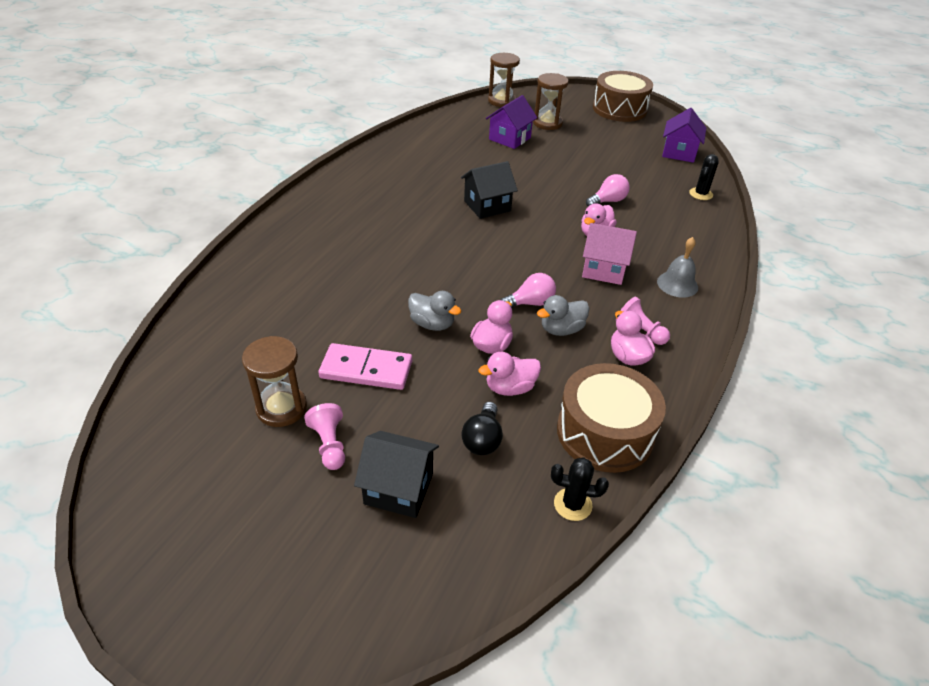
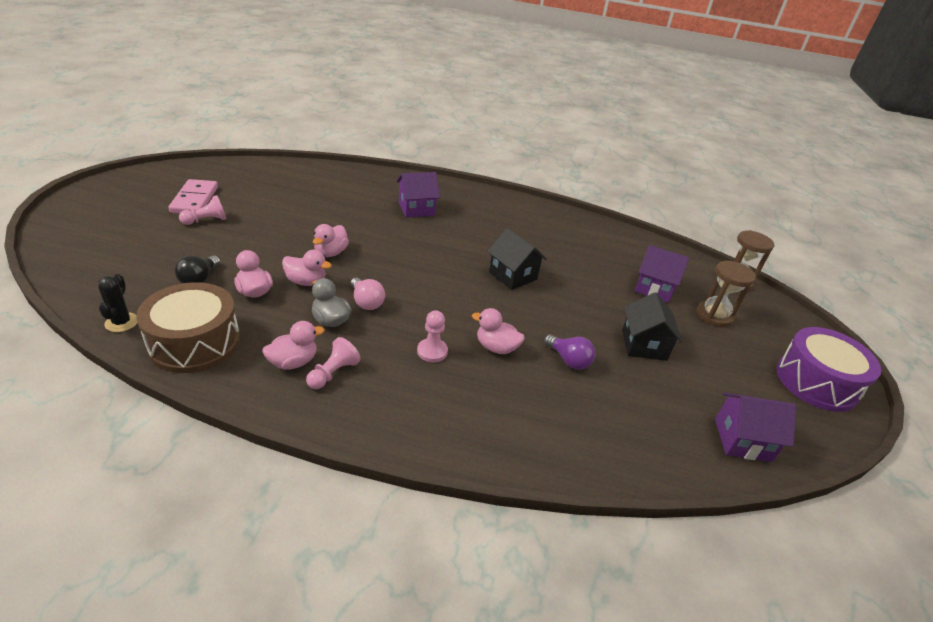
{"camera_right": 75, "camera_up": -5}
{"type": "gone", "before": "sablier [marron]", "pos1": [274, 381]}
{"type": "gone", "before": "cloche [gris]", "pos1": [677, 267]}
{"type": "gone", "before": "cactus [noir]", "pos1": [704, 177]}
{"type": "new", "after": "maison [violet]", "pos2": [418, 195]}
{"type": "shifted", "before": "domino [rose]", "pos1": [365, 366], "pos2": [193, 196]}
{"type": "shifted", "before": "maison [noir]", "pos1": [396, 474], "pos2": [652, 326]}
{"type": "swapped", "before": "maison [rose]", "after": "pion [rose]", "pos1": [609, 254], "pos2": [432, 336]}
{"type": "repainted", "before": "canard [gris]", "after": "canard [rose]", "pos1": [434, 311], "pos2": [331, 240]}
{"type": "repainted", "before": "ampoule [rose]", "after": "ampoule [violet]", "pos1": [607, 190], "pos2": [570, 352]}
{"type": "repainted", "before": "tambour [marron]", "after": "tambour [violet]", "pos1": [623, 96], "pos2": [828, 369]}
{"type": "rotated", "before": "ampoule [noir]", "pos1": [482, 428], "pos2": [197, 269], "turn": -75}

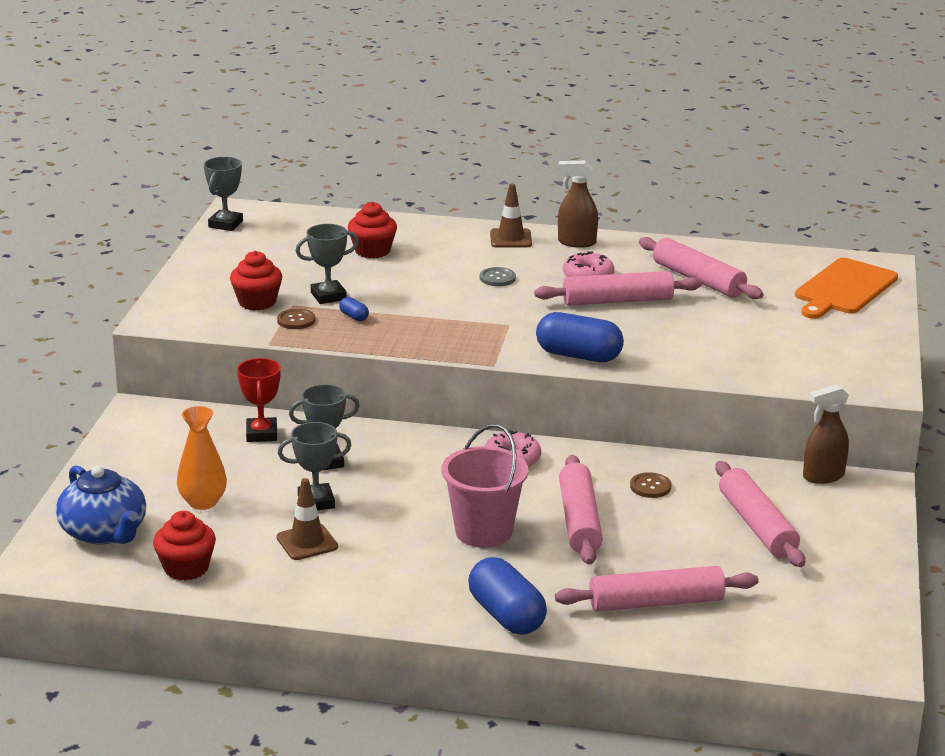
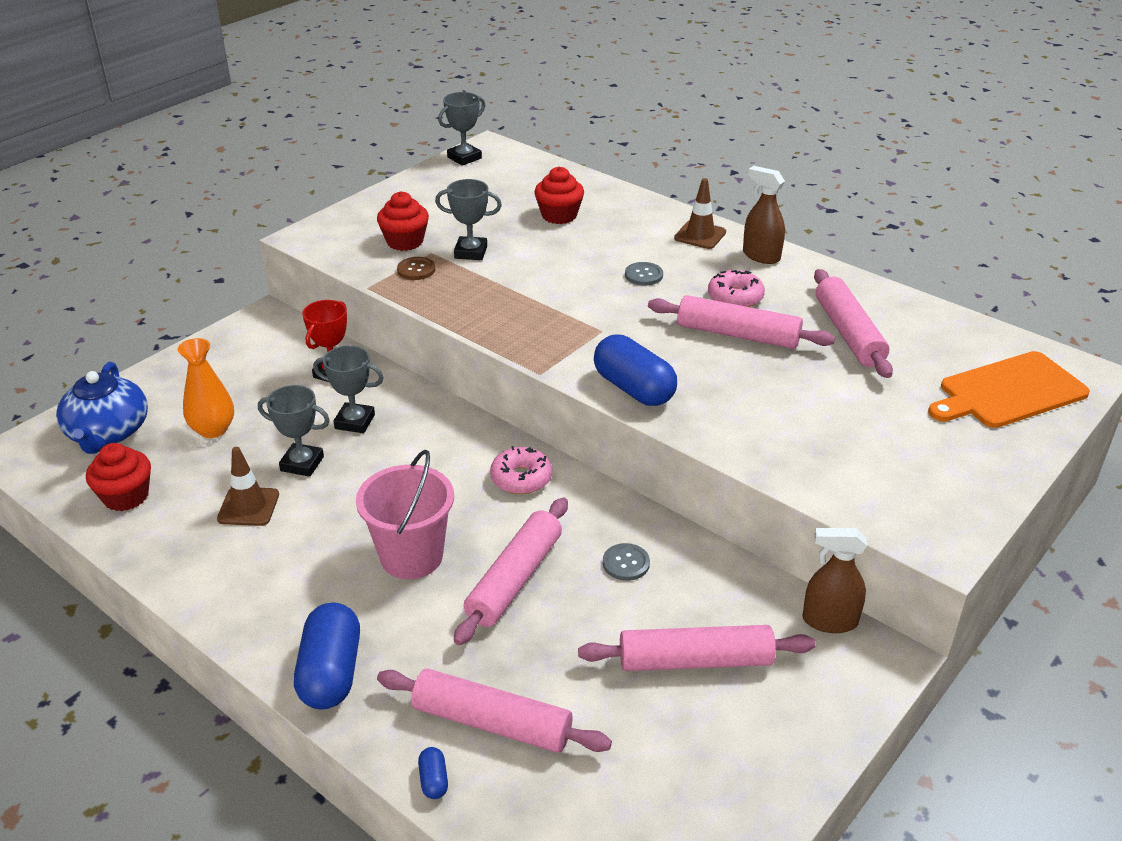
{"camera_right": 30, "camera_up": 10}
{"type": "shifted", "before": "gélule [bleu]", "pos1": [354, 309], "pos2": [433, 773]}
{"type": "repainted", "before": "bouton [marron]", "after": "bouton [gris]", "pos1": [650, 485], "pos2": [626, 562]}
{"type": "rotated", "before": "rouleau à pâtisserie [rose]", "pos1": [760, 514], "pos2": [697, 648], "turn": 75}

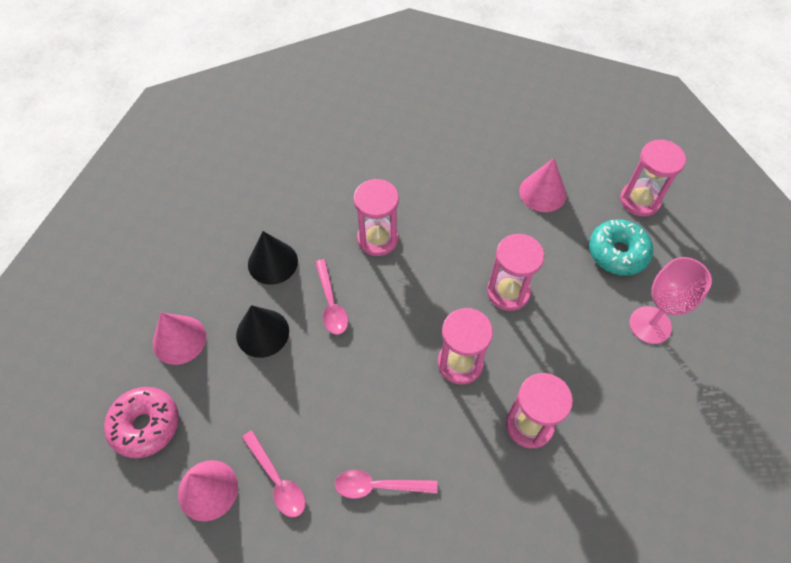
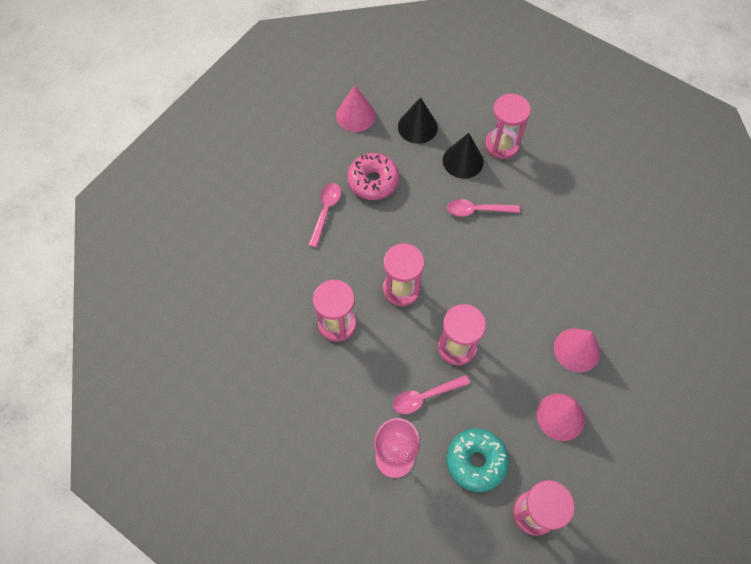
{"camera_right": 105, "camera_up": 5}
{"type": "shifted", "before": "beignet [rose]", "pos1": [141, 422], "pos2": [373, 176]}
{"type": "shifted", "before": "cône [rose]", "pos1": [179, 339], "pos2": [577, 350]}
{"type": "shifted", "before": "cuillère [rose]", "pos1": [273, 473], "pos2": [431, 394]}
{"type": "shifted", "before": "cône [noir]", "pos1": [273, 258], "pos2": [418, 120]}
{"type": "shifted", "before": "sablier [rose]", "pos1": [376, 217], "pos2": [508, 126]}

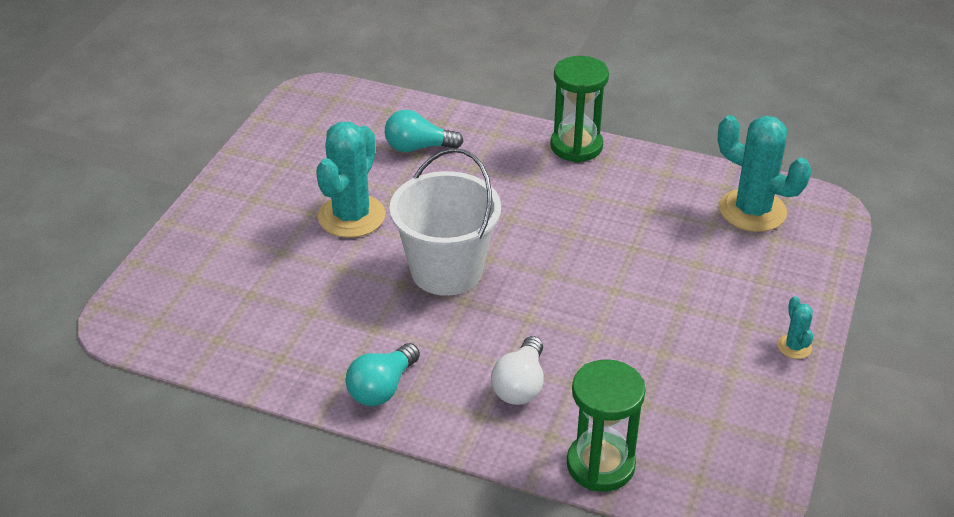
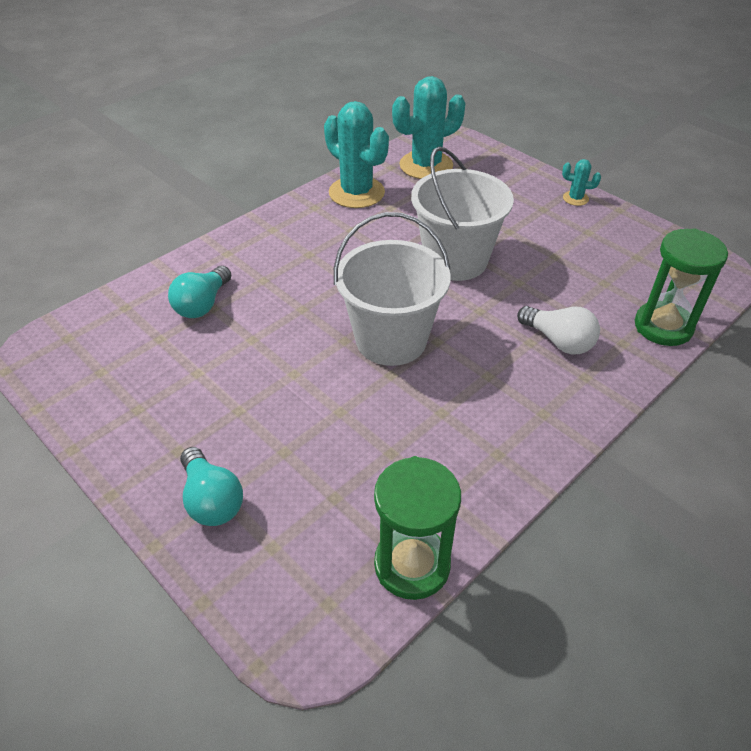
{"camera_right": -65, "camera_up": 5}
{"type": "new", "after": "seau [blanc]", "pos2": [462, 213]}
{"type": "shifted", "before": "cactus [turquoise]", "pos1": [351, 180], "pos2": [356, 154]}
{"type": "shifted", "before": "ampoule [turquoise]", "pos1": [383, 374], "pos2": [211, 486]}
{"type": "shifted", "before": "sablier [vert]", "pos1": [579, 109], "pos2": [417, 528]}

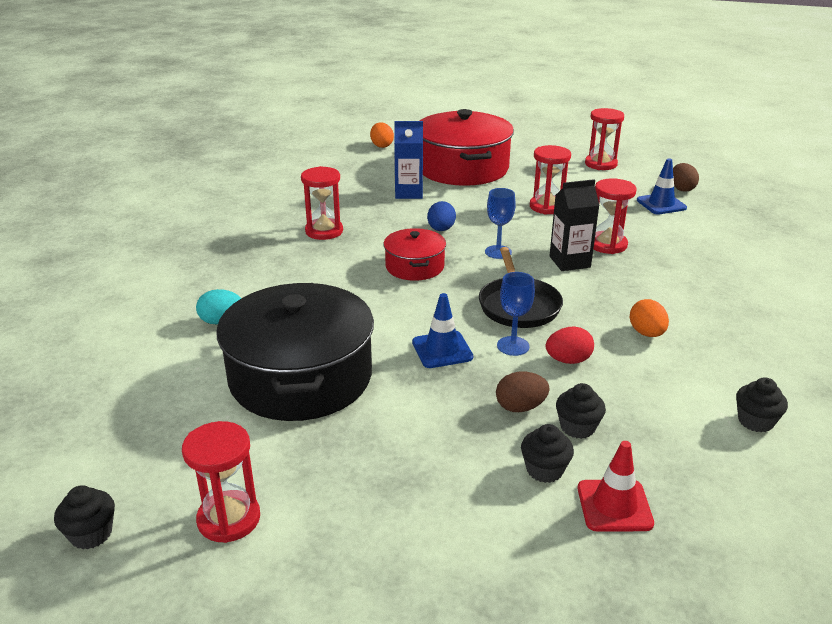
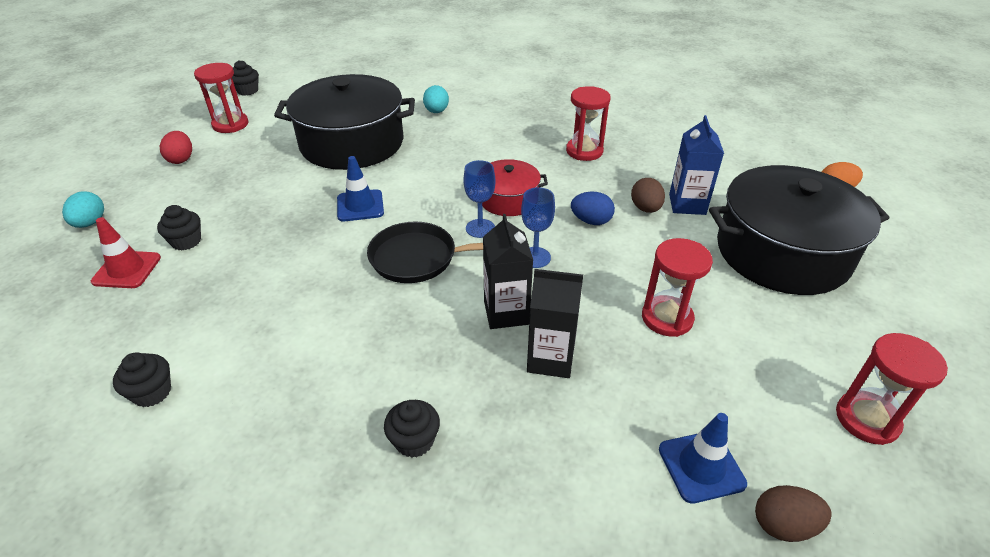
{"camera_right": 95, "camera_up": 10}
{"type": "gone", "before": "œuf [orange]", "pos1": [649, 318]}
{"type": "new", "after": "œuf [turquoise]", "pos2": [83, 209]}
{"type": "shifted", "before": "œuf [marron]", "pos1": [523, 392], "pos2": [648, 195]}
{"type": "shifted", "before": "verre à pied [bleu]", "pos1": [516, 314], "pos2": [479, 199]}
{"type": "shifted", "before": "œuf [rouge]", "pos1": [570, 345], "pos2": [176, 147]}
{"type": "shifted", "before": "muffin [noir]", "pos1": [581, 411], "pos2": [412, 429]}
{"type": "swapped", "before": "sablier [rouge]", "after": "brique de lait [noir]", "pos1": [615, 216], "pos2": [555, 323]}
{"type": "repainted", "before": "marmite [rouge]", "after": "marmite [noir]", "pos1": [467, 147], "pos2": [799, 230]}

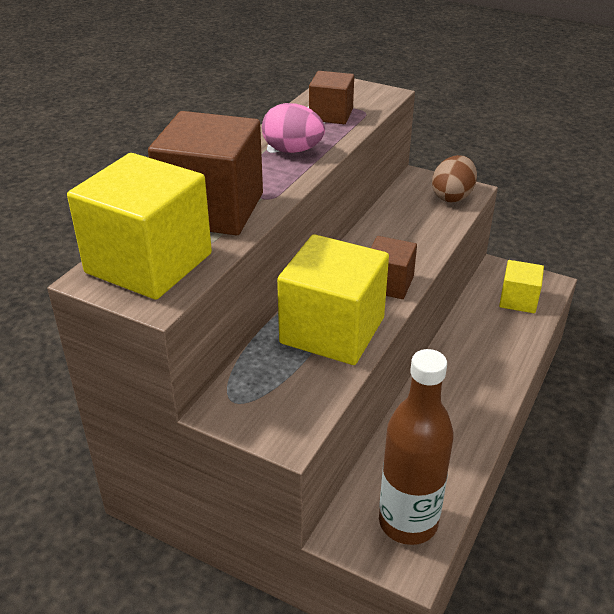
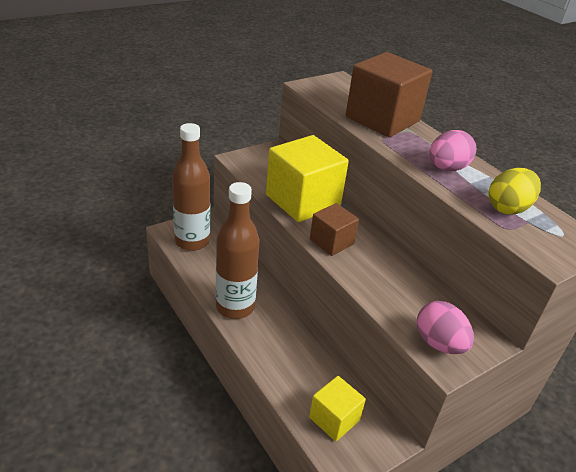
{"camera_right": 115, "camera_up": 0}
{"type": "gone", "before": "cube [jaune]", "pos1": [139, 226]}
{"type": "new", "after": "bouteille [marron]", "pos2": [238, 250]}
{"type": "swapped", "before": "cube [marron]", "after": "œuf [jaune]", "pos1": [331, 97], "pos2": [515, 191]}
{"type": "repainted", "before": "œuf [marron]", "after": "œuf [rose]", "pos1": [454, 178], "pos2": [445, 327]}

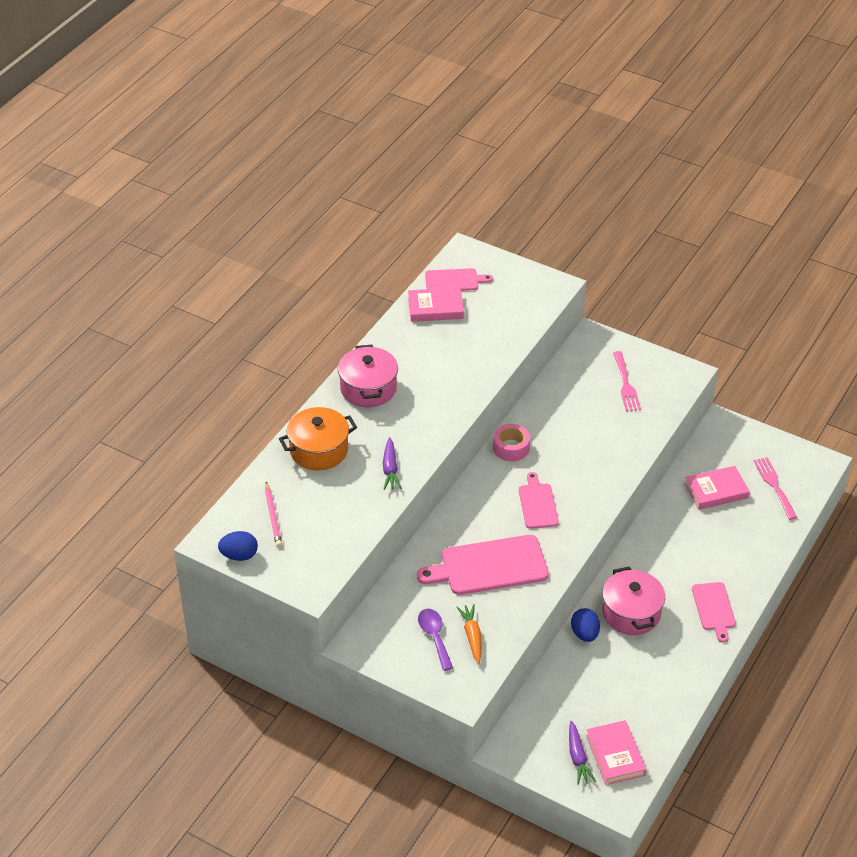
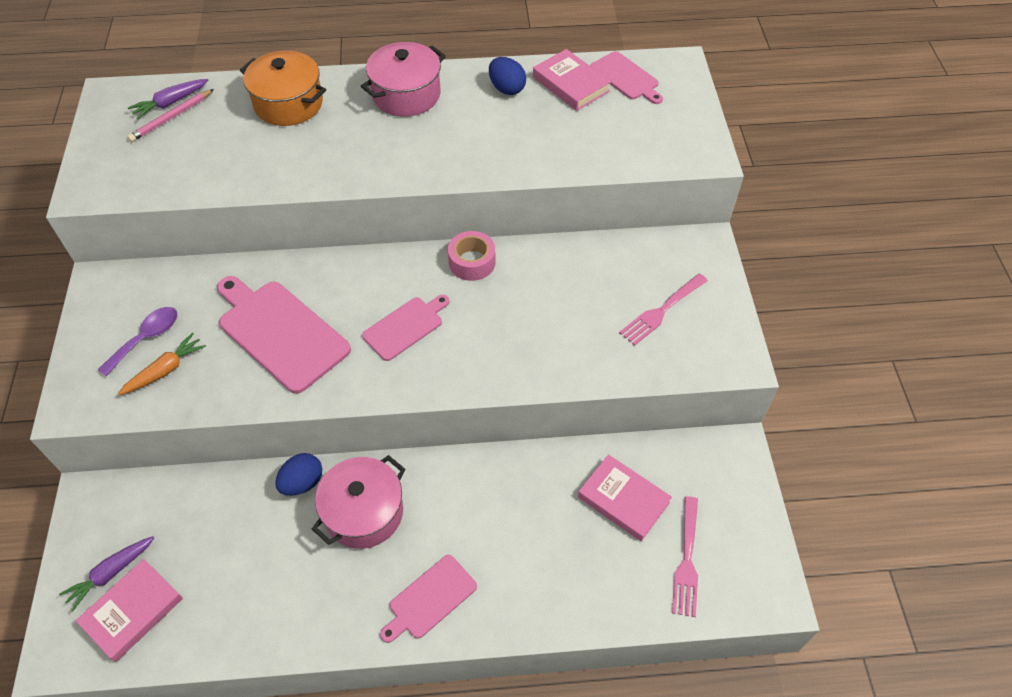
{"camera_right": 55, "camera_up": 10}
{"type": "shifted", "before": "œuf [bleu]", "pos1": [238, 546], "pos2": [507, 76]}
{"type": "shifted", "before": "carotte [violet]", "pos1": [392, 463], "pos2": [168, 99]}
{"type": "rotated", "before": "fourchette [rose]", "pos1": [775, 488], "pos2": [685, 556], "turn": 150}

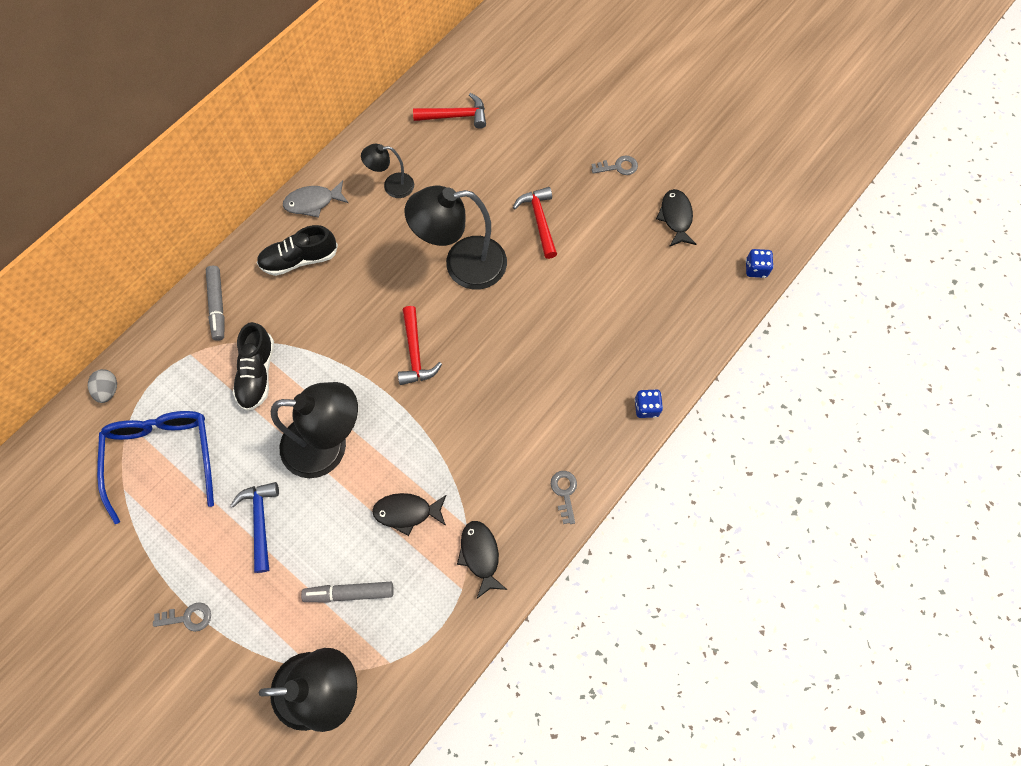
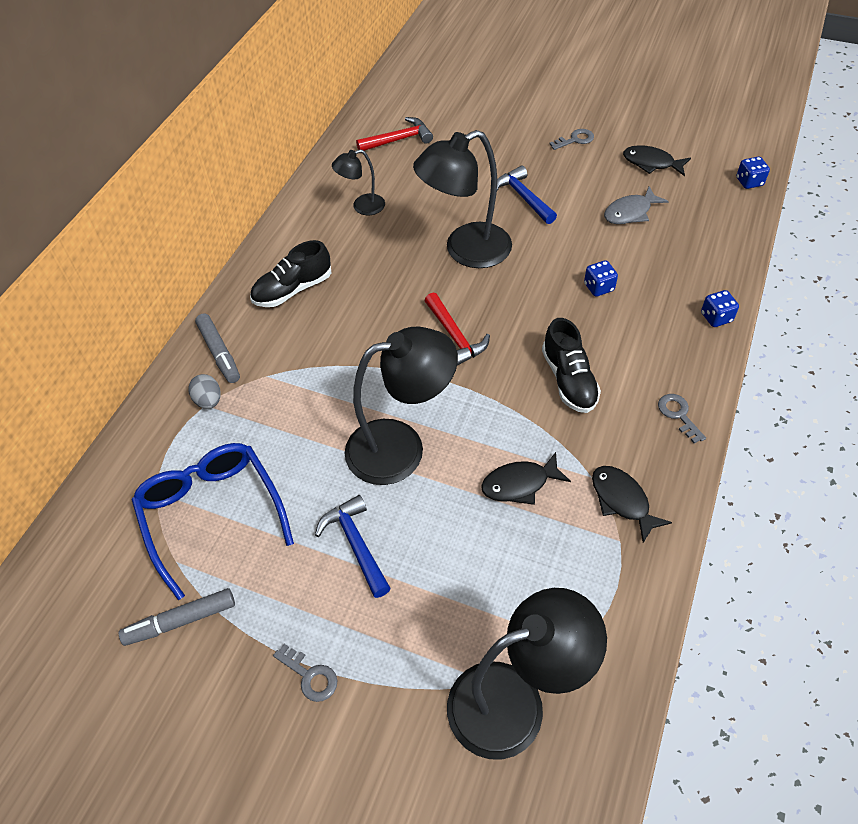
{"camera_right": -15, "camera_up": -15}
{"type": "new", "after": "dé [bleu]", "pos2": [601, 278]}
{"type": "shifted", "before": "œuf [gris]", "pos1": [102, 386], "pos2": [204, 391]}
{"type": "shifted", "before": "chaussure [noir]", "pos1": [253, 366], "pos2": [571, 365]}
{"type": "shifted", "before": "poisson [gris]", "pos1": [315, 199], "pos2": [636, 205]}
{"type": "shifted", "before": "feutre [gris]", "pos1": [347, 592], "pos2": [177, 617]}
{"type": "repainted", "before": "marteau [rouge]", "after": "marteau [bleu]", "pos1": [535, 223], "pos2": [527, 195]}
{"type": "rotated", "before": "clé [gris]", "pos1": [182, 617], "pos2": [305, 673], "turn": 60}
{"type": "rotated", "before": "poisson [noir]", "pos1": [676, 218], "pos2": [657, 160], "turn": -45}

